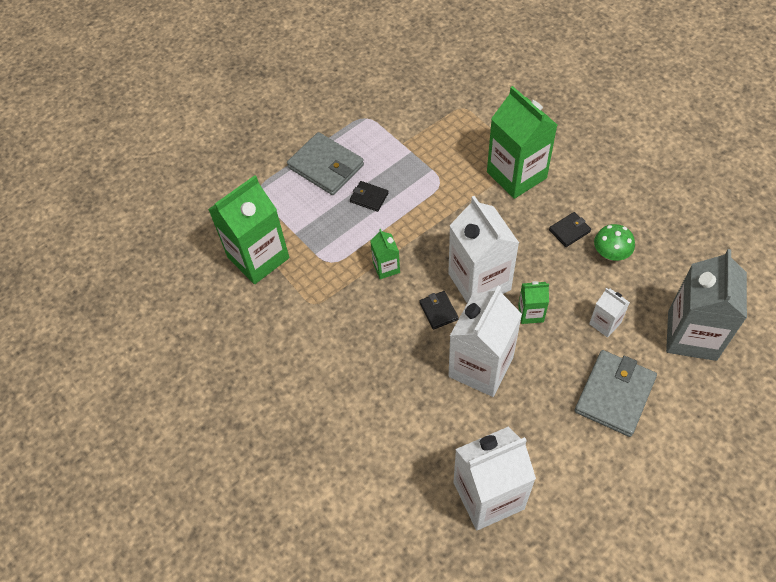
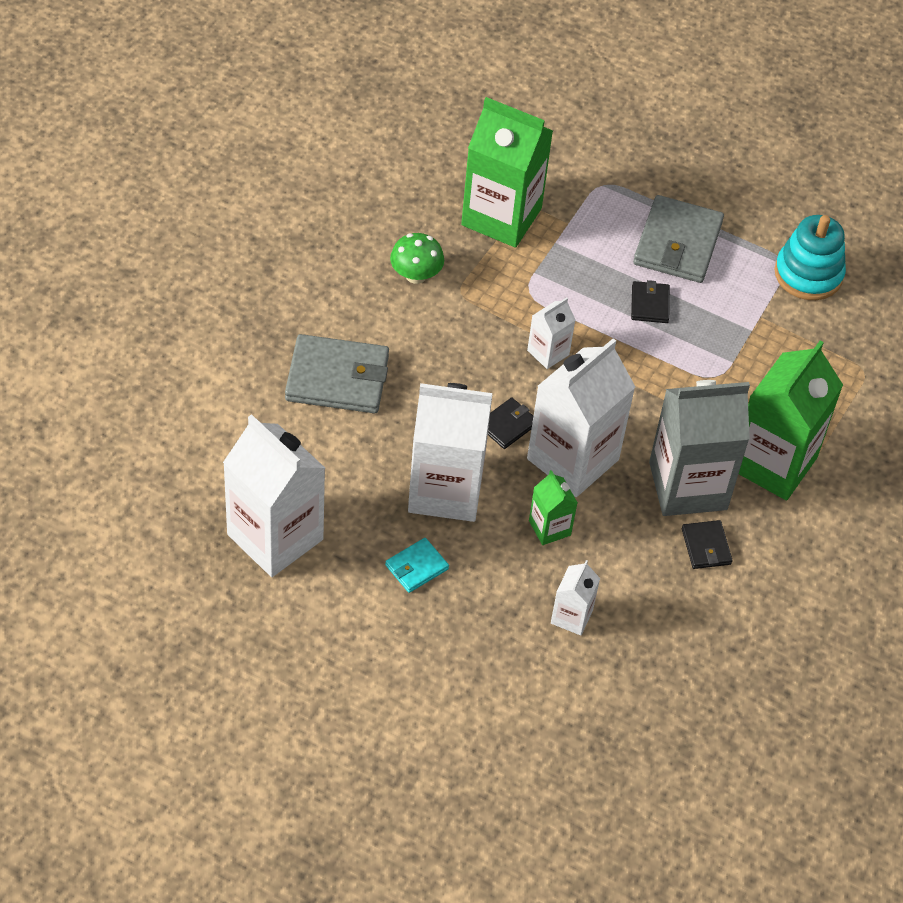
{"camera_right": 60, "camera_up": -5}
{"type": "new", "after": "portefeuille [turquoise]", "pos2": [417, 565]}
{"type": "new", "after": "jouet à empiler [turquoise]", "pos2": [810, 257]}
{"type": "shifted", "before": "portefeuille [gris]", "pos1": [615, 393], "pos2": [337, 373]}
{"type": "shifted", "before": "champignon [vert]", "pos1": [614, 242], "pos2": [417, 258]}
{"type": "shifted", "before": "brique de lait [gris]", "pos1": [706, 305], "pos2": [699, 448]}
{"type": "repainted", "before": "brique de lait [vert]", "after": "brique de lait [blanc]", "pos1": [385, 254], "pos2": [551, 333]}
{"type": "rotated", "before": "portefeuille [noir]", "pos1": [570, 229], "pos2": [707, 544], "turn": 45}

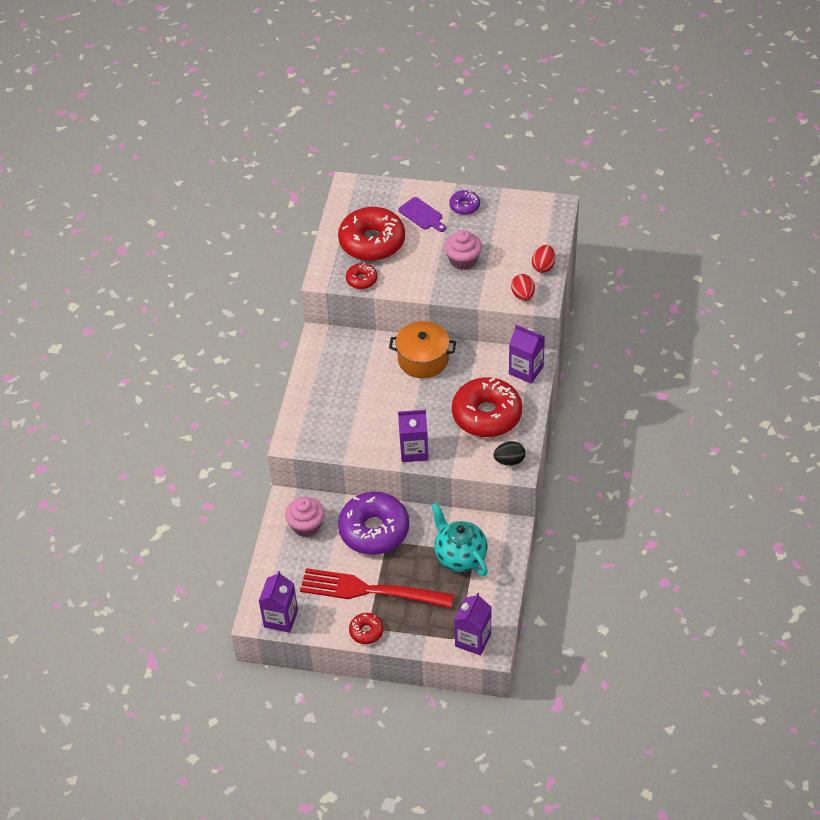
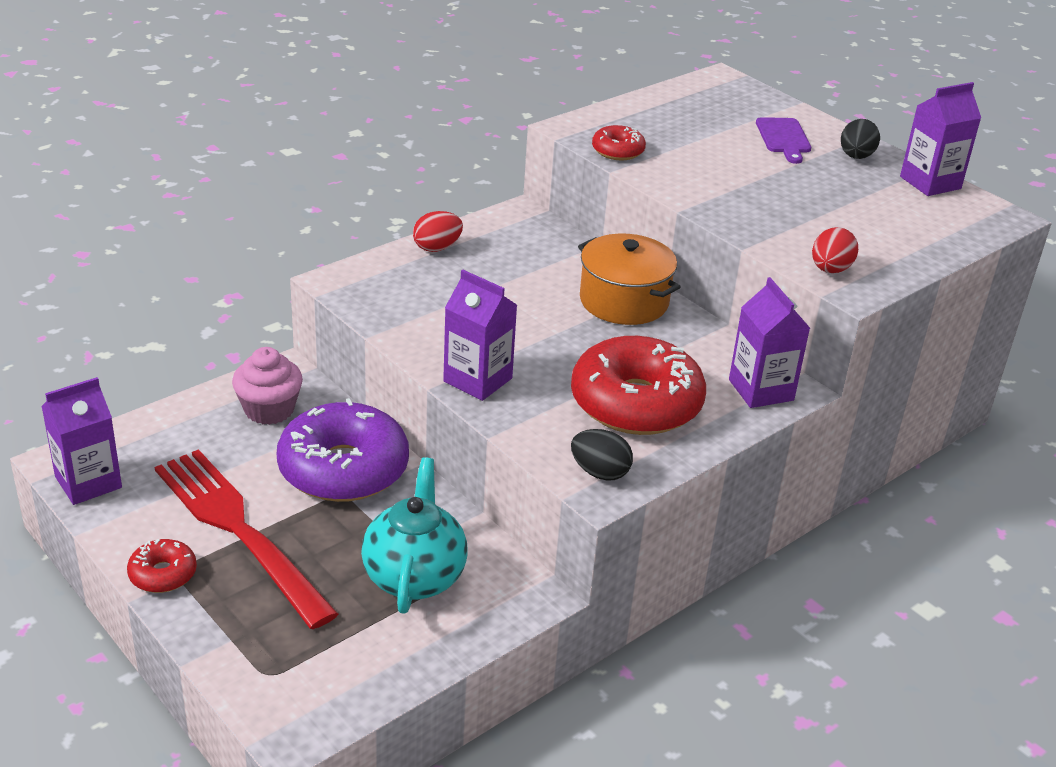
{"camera_right": 35, "camera_up": -15}
{"type": "gone", "before": "beignet [rouge]", "pos1": [371, 234]}
{"type": "gone", "before": "muffin [rose]", "pos1": [463, 250]}
{"type": "shifted", "before": "brique de lait [violet]", "pos1": [472, 624], "pos2": [940, 139]}
{"type": "shifted", "before": "œuf [rouge]", "pos1": [543, 259], "pos2": [438, 231]}
{"type": "swapped", "before": "beignet [violet]", "after": "œuf [noir]", "pos1": [464, 202], "pos2": [860, 139]}

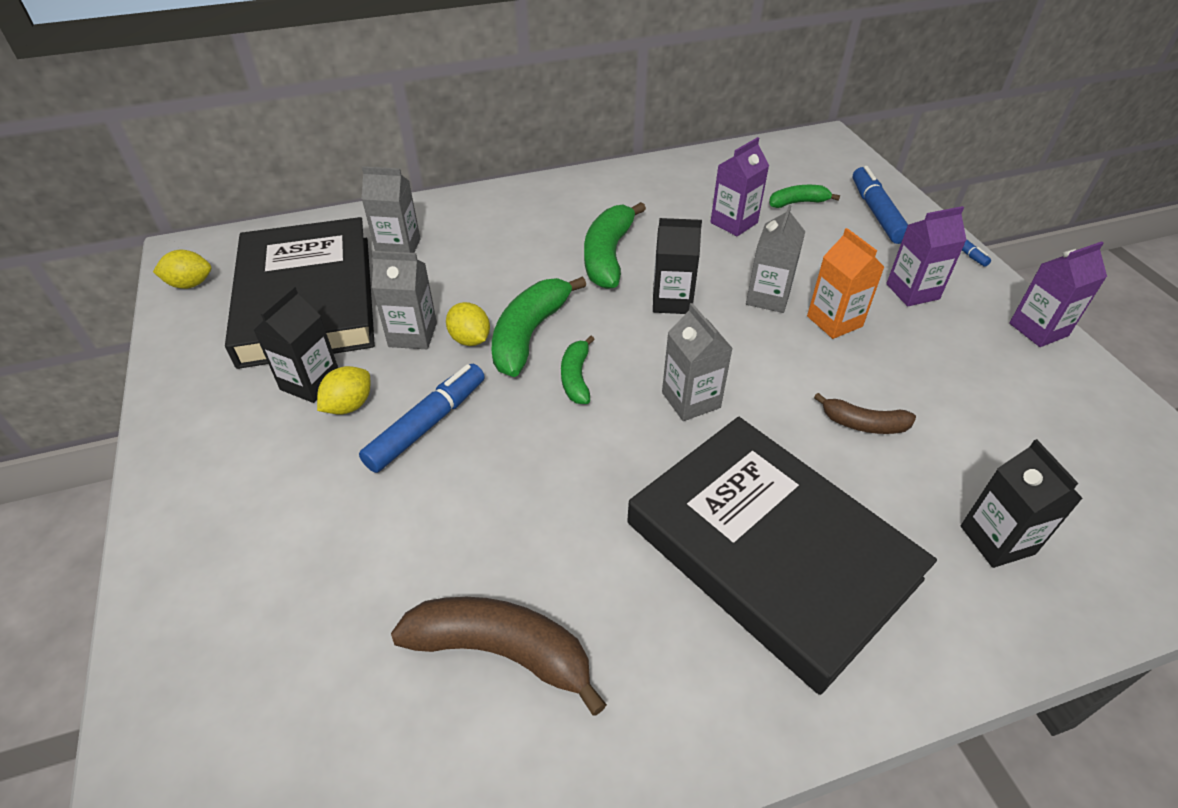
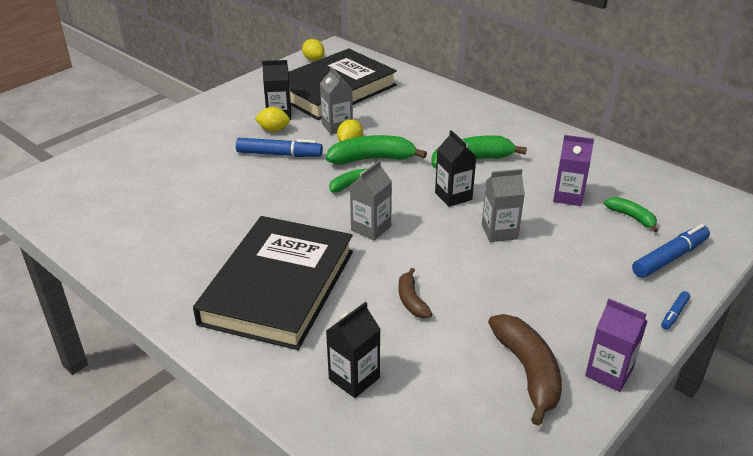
{"camera_right": 60, "camera_up": -10}
{"type": "gone", "before": "brique de lait [gris]", "pos1": [391, 209]}
{"type": "gone", "before": "brique de lait [orange]", "pos1": [845, 283]}
{"type": "gone", "before": "brique de lait [violet]", "pos1": [926, 256]}
{"type": "shifted", "before": "banane [marron]", "pos1": [499, 656], "pos2": [525, 370]}

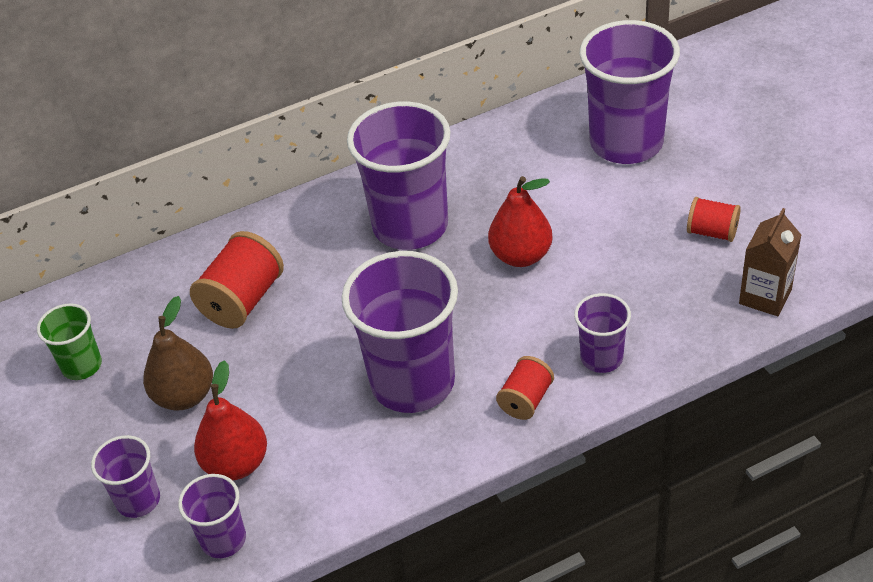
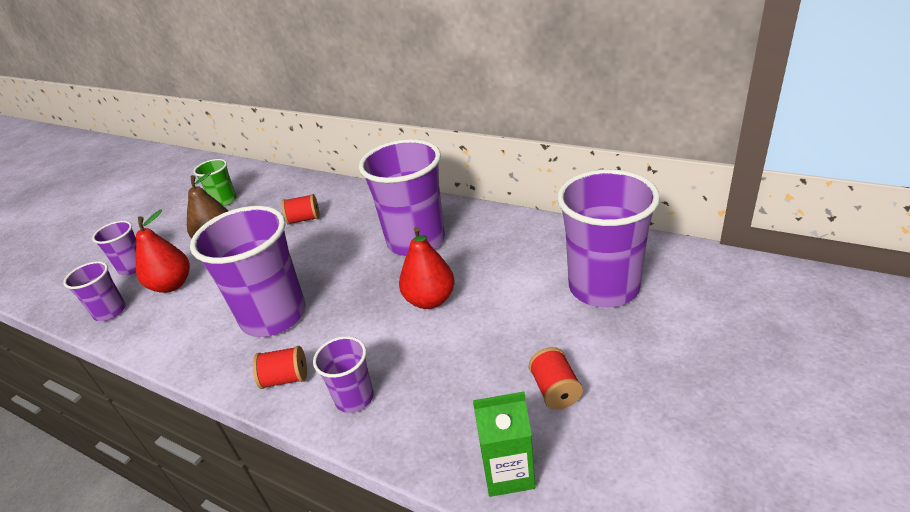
{"camera_right": 55, "camera_up": -10}
{"type": "repainted", "before": "brique de lait [marron]", "after": "brique de lait [vert]", "pos1": [770, 262], "pos2": [504, 444]}
{"type": "scaled", "before": "bobine [rouge]", "pos1": [237, 280], "pos2": [300, 209], "scale": 0.6}

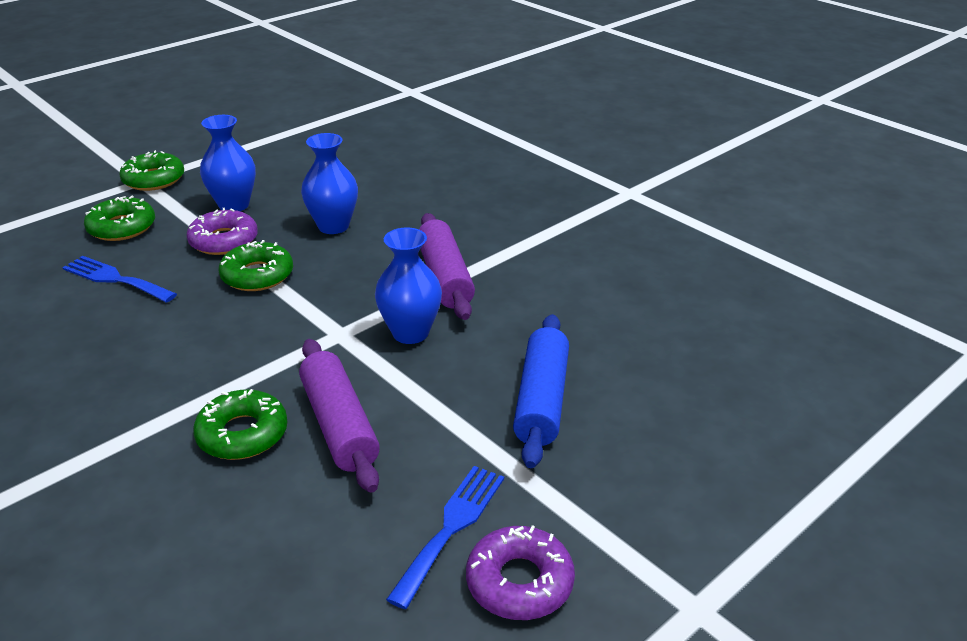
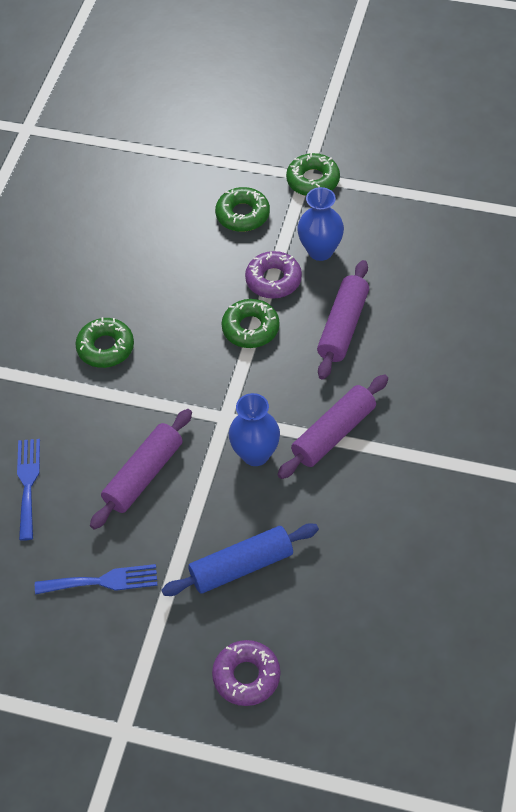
{"camera_right": 60, "camera_up": 20}
{"type": "shifted", "before": "fourchette [bleu]", "pos1": [119, 279], "pos2": [28, 490]}
{"type": "shifted", "before": "beignet [vert]", "pos1": [240, 424], "pos2": [104, 342]}
{"type": "shifted", "before": "beignet [violet]", "pos1": [520, 572], "pos2": [246, 673]}
{"type": "swapped", "before": "vase [bleu]", "after": "rouleau à pâtisserie [violet]", "pos1": [329, 183], "pos2": [343, 320]}

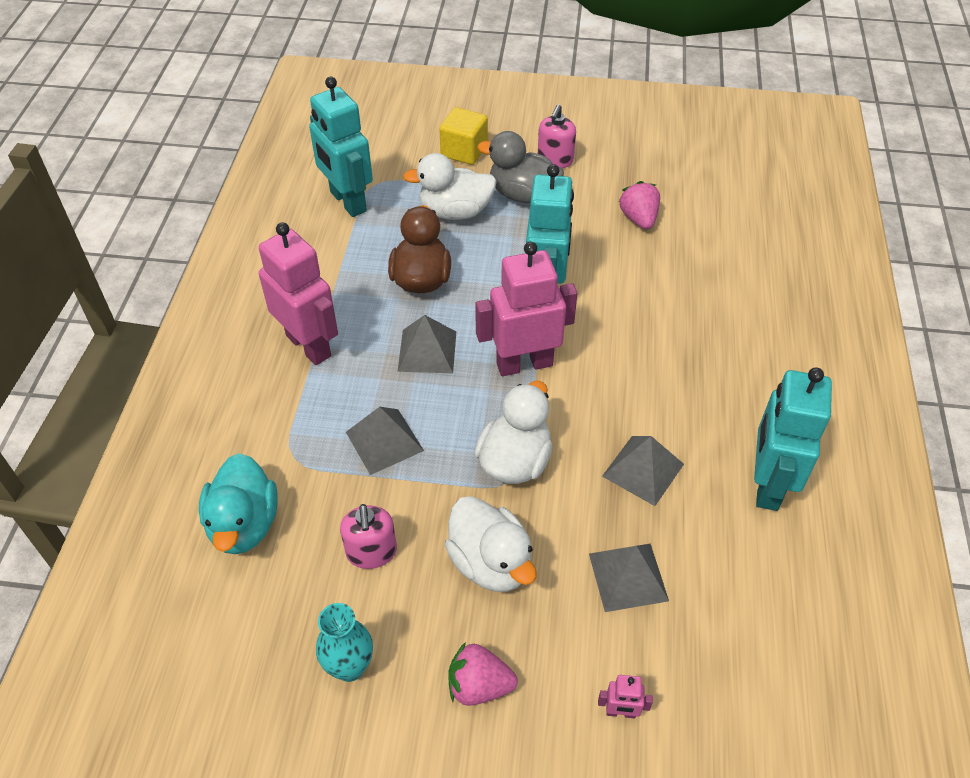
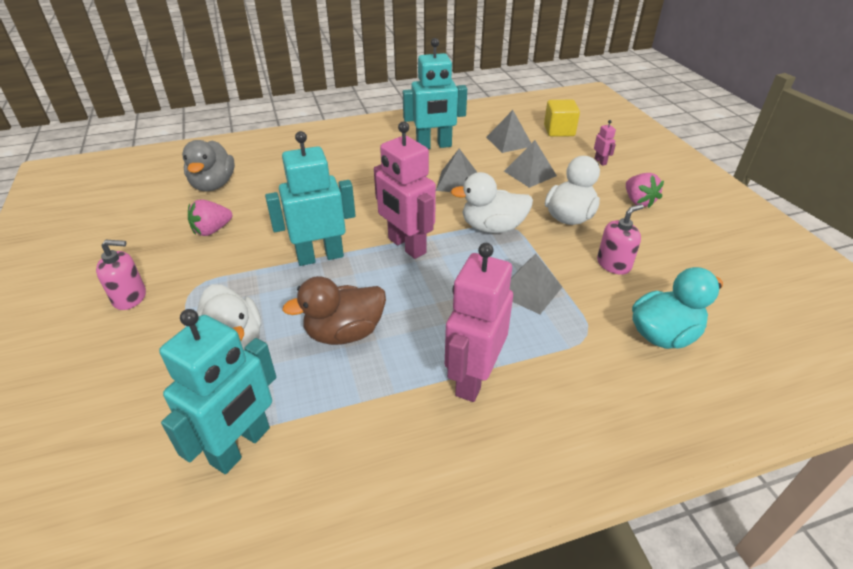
{"camera_right": -115, "camera_up": -10}
{"type": "gone", "before": "vase [turquoise]", "pos1": [344, 642]}
{"type": "shifted", "before": "pyramide [gris]", "pos1": [427, 344], "pos2": [508, 131]}
{"type": "shifted", "before": "cube [jaune]", "pos1": [463, 136], "pos2": [562, 118]}
{"type": "shifted", "before": "canard [gris]", "pos1": [520, 167], "pos2": [208, 165]}

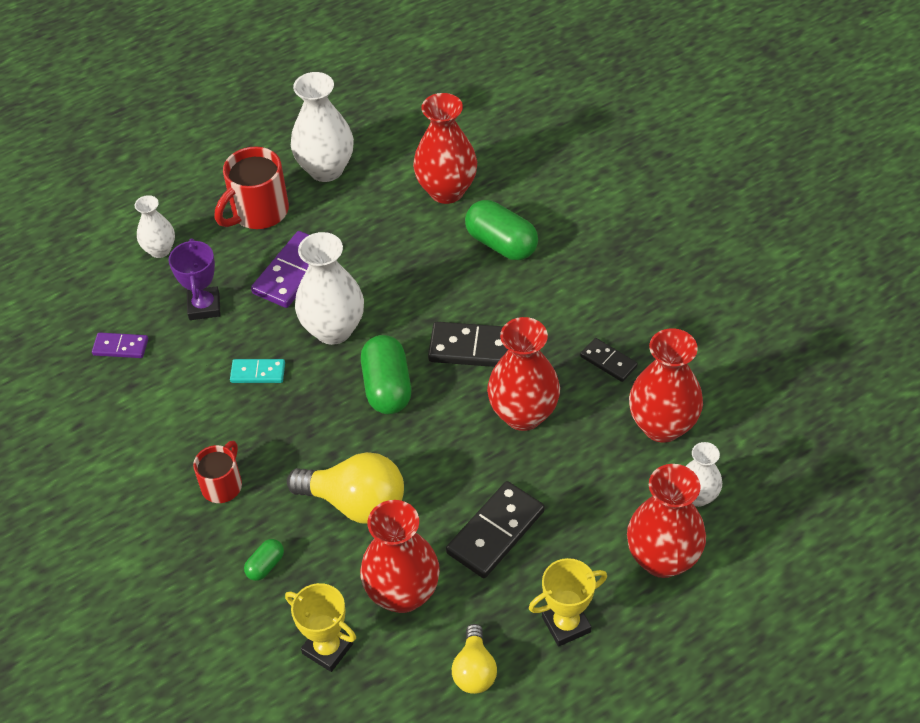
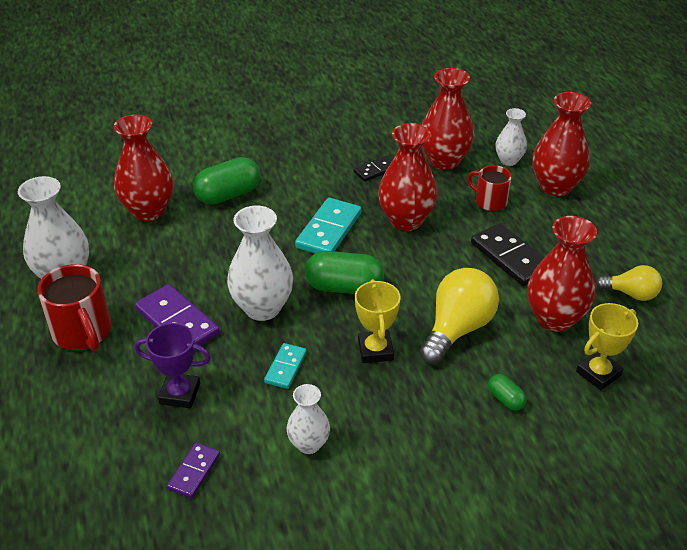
{"camera_right": -75, "camera_up": -10}
{"type": "shifted", "before": "vase [blanc]", "pos1": [154, 226], "pos2": [308, 419]}
{"type": "shifted", "before": "tasse [rouge]", "pos1": [217, 472], "pos2": [489, 188]}
{"type": "shifted", "before": "trophée [jaune]", "pos1": [568, 602], "pos2": [378, 321]}
{"type": "repainted", "before": "domino [noir]", "after": "domino [turquoise]", "pos1": [468, 344], "pos2": [328, 225]}

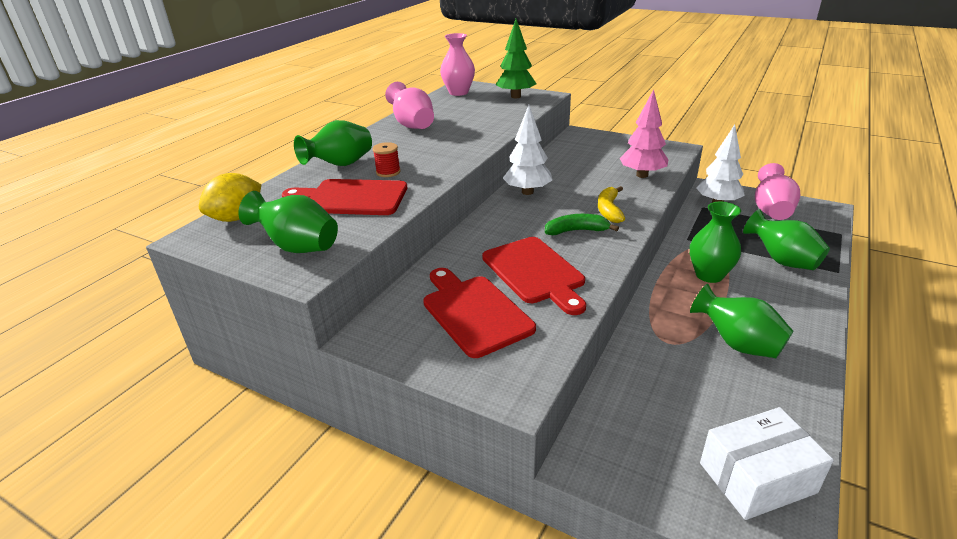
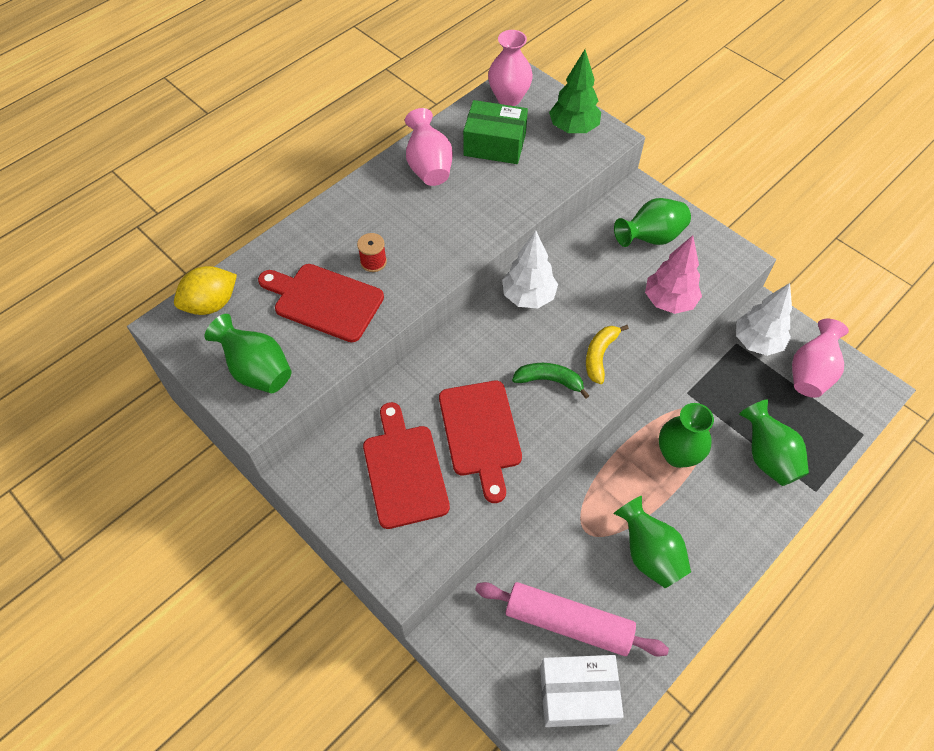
{"camera_right": 15, "camera_up": 25}
{"type": "new", "after": "boîte [vert]", "pos2": [495, 132]}
{"type": "new", "after": "rouleau à pâtisserie [rose]", "pos2": [572, 619]}
{"type": "shifted", "before": "vase [vert]", "pos1": [333, 143], "pos2": [652, 222]}

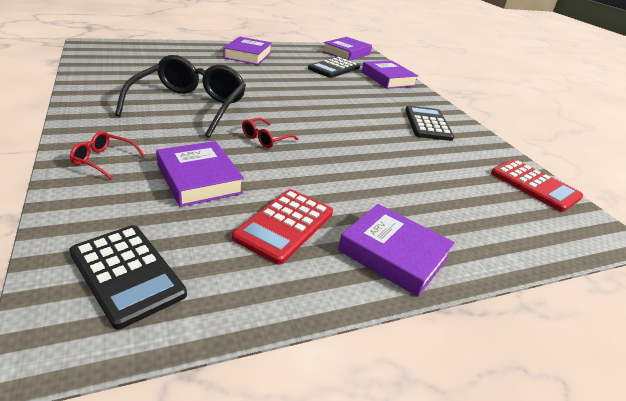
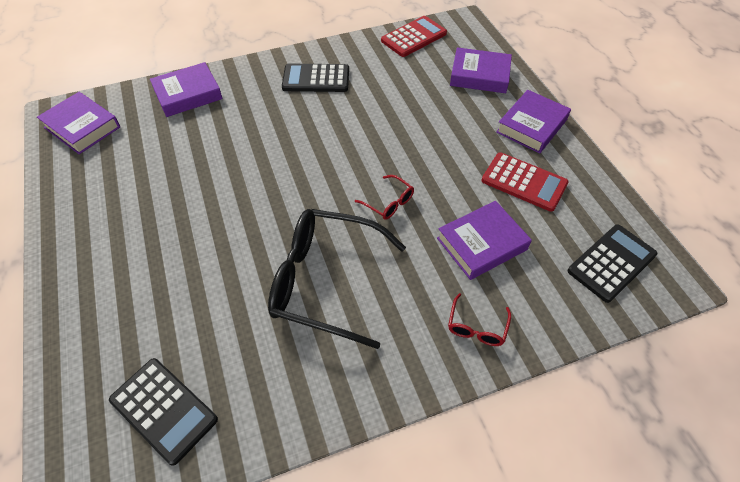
{"camera_right": -85, "camera_up": 20}
{"type": "shifted", "before": "livre [violet]", "pos1": [247, 50], "pos2": [481, 70]}
{"type": "shifted", "before": "calculatrice [noir]", "pos1": [334, 67], "pos2": [163, 412]}

